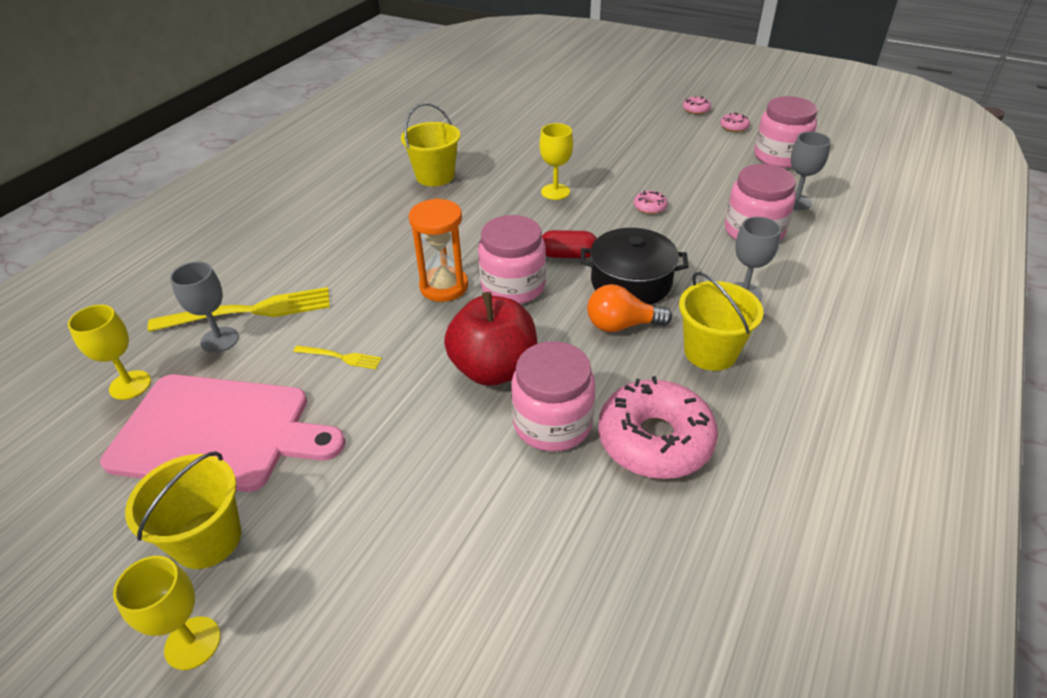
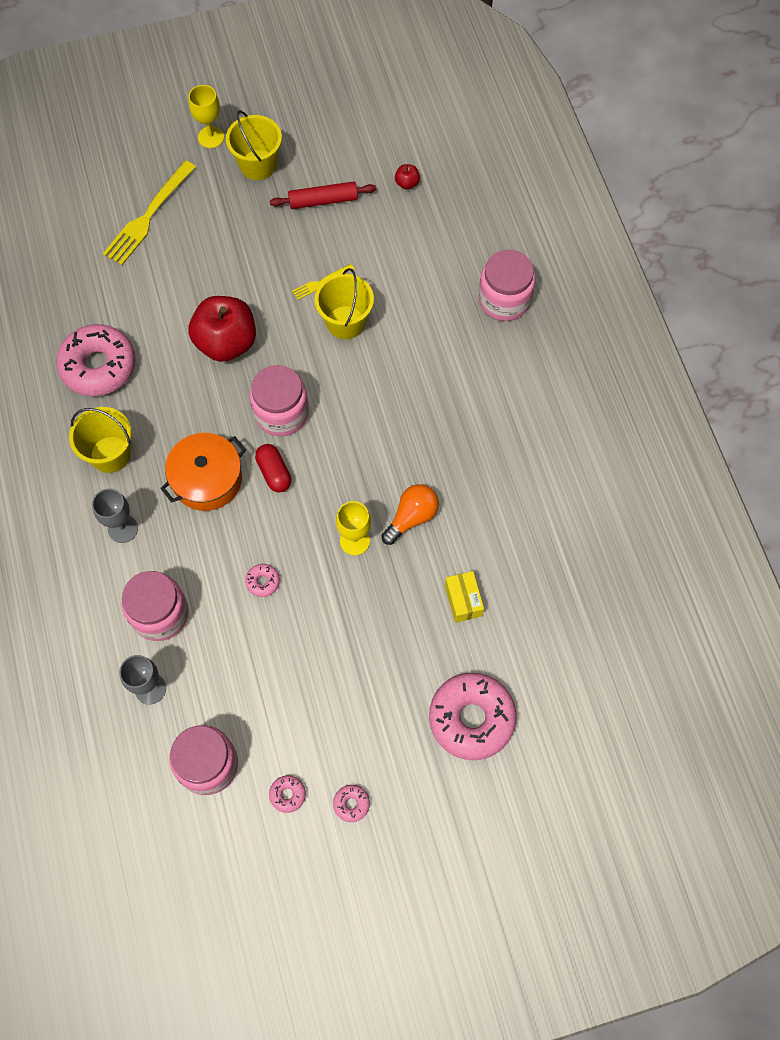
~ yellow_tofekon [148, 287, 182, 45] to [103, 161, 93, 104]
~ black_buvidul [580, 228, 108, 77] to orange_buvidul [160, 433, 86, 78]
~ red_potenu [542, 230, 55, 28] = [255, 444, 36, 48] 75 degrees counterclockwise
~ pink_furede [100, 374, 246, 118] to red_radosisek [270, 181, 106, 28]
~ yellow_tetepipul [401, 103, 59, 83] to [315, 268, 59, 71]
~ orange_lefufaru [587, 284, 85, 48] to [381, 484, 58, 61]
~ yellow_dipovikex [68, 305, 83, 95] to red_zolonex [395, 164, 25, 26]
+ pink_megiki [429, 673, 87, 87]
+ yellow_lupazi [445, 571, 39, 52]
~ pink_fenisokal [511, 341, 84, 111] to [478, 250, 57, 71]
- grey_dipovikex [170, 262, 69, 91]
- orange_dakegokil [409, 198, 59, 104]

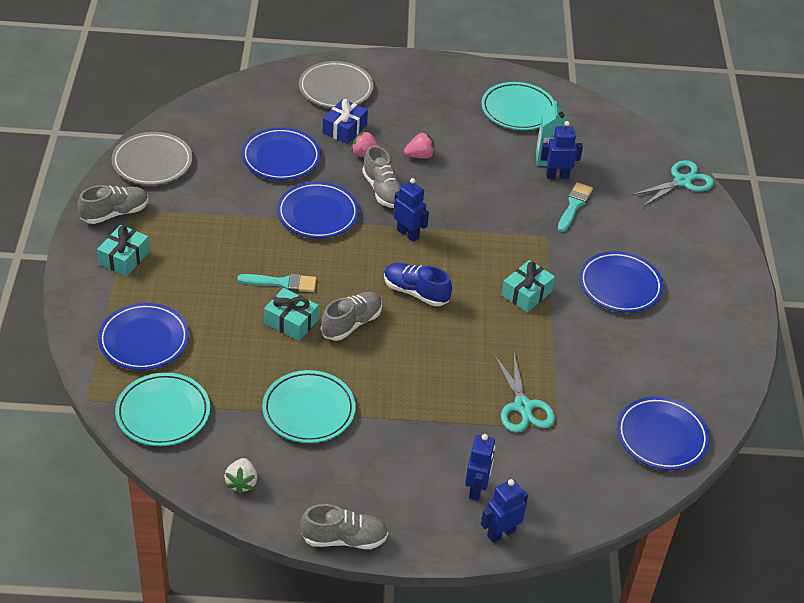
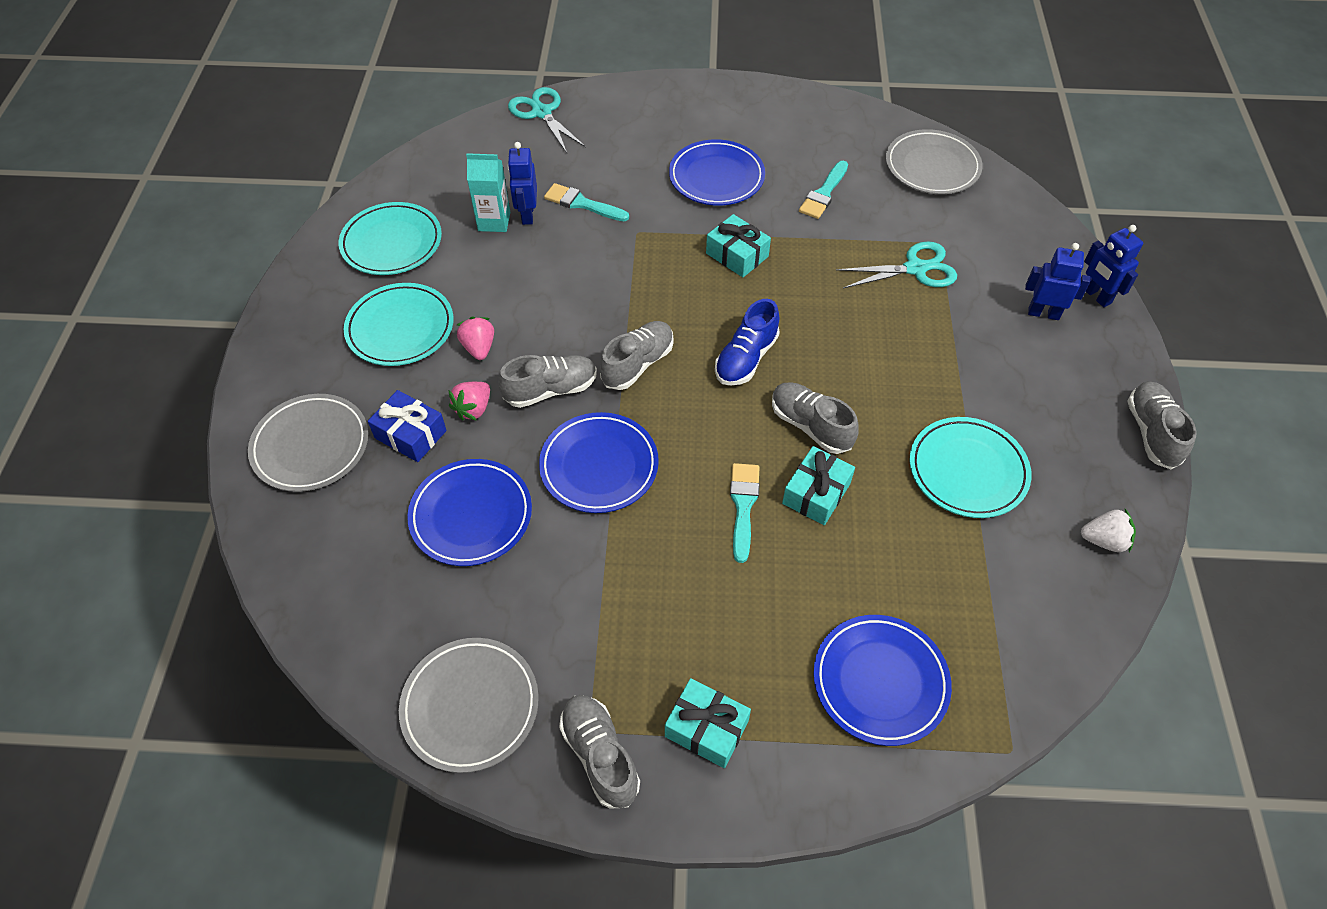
~ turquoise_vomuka [115, 372, 95, 74] to [344, 283, 110, 83]
~ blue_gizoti [394, 178, 35, 64] to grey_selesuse [600, 321, 74, 69]
+ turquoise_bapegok [799, 160, 49, 59]
~ blue_vomuka [617, 396, 93, 74] to grey_vomuka [886, 129, 97, 65]

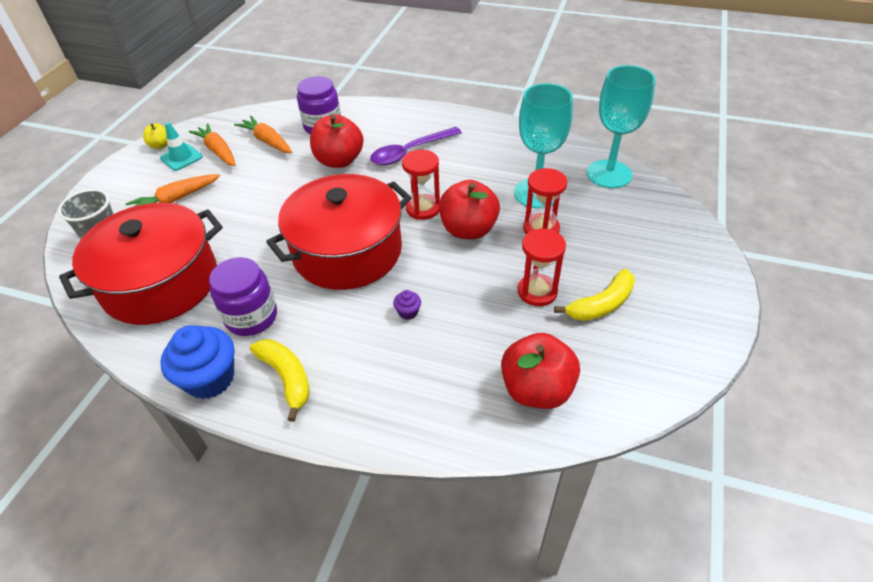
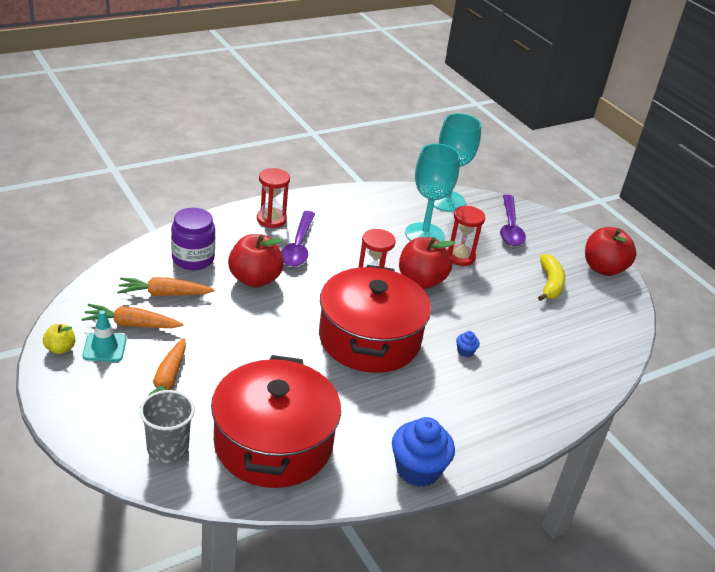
~ red_dakegokil [518, 228, 48, 78] to [257, 168, 33, 60]
~ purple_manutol [393, 290, 28, 30] to blue_manutol [456, 331, 24, 26]
+ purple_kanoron [500, 195, 26, 51]
~ red_zolonex [501, 333, 79, 76] to [585, 227, 51, 49]
- purple_fenisokal [209, 257, 68, 79]
- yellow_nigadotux [250, 339, 60, 83]

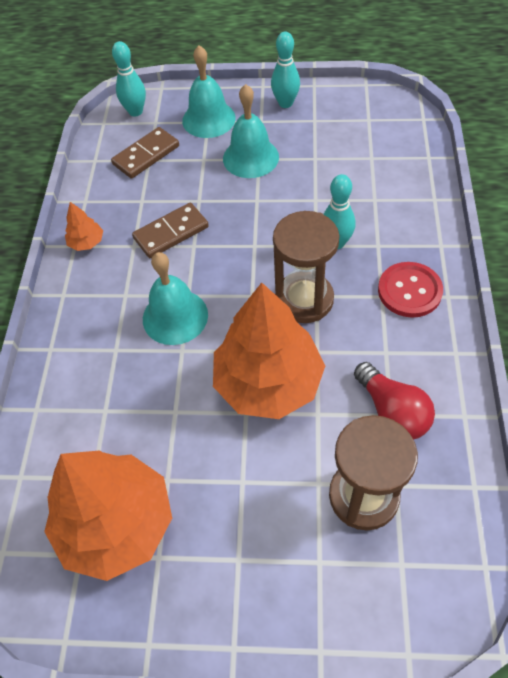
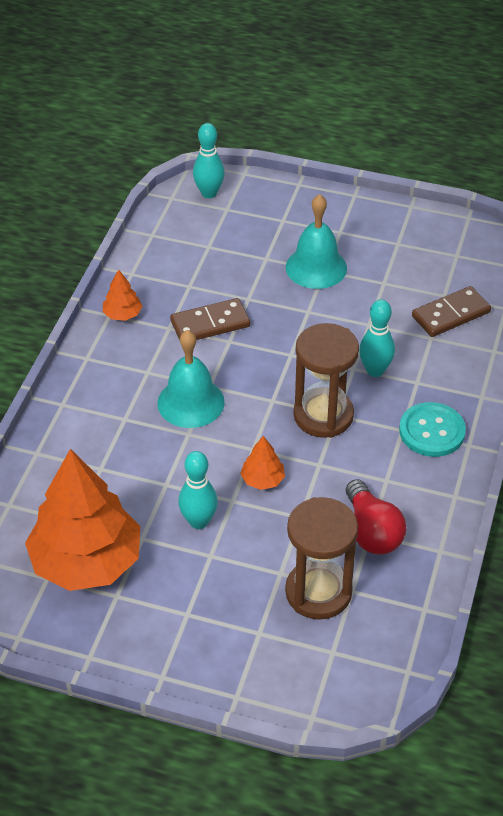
~ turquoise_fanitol [271, 32, 29, 76] to [178, 451, 40, 78]
~ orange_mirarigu [213, 283, 112, 136] = [240, 436, 45, 54] x0.41
~ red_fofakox [378, 262, 65, 56] to turquoise_fofakox [399, 402, 67, 55]
~ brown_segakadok [111, 127, 68, 52] to [412, 286, 79, 51]
- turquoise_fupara [182, 45, 54, 93]

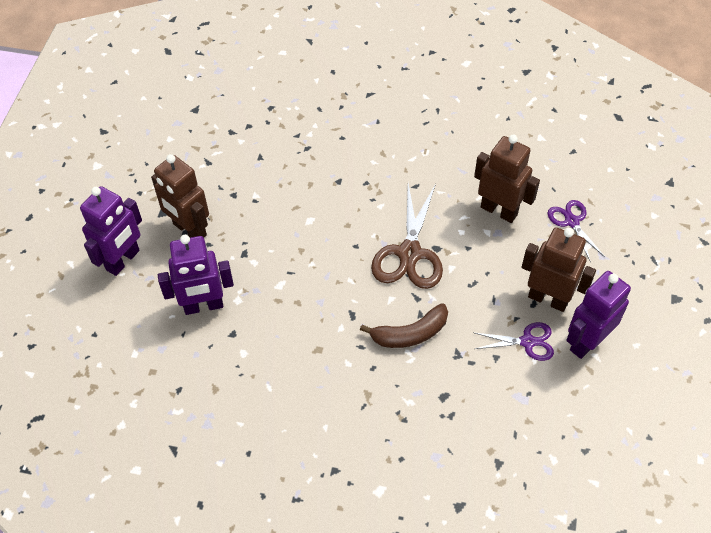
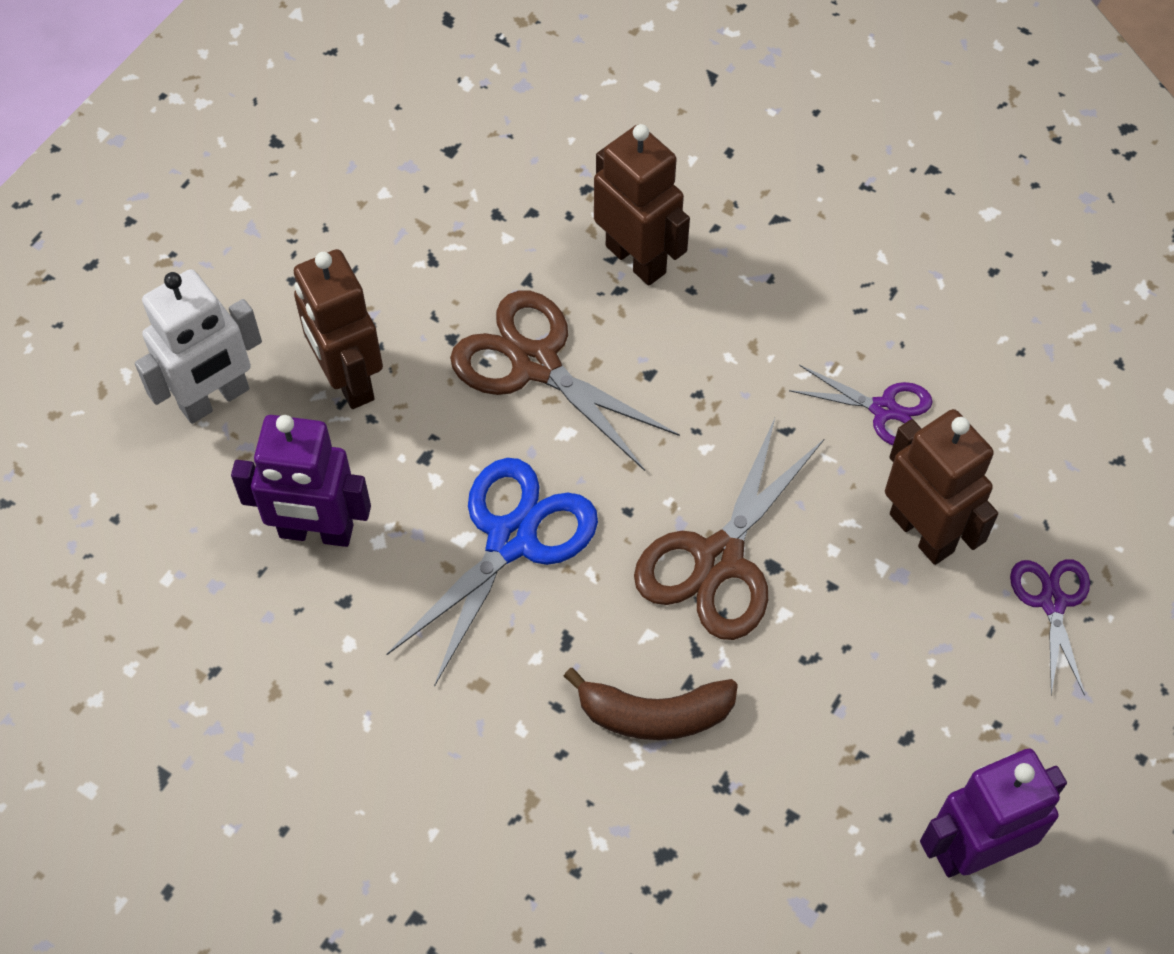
~ purple_gizoti [80, 186, 62, 90] to white_gizoti [135, 269, 127, 155]
+ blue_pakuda [386, 458, 212, 229]
+ brown_pakuda [450, 290, 230, 181]
~ brown_gizoti [522, 227, 74, 85] to [594, 124, 96, 162]
~ purple_pakuda [475, 322, 79, 39] to [789, 365, 144, 80]

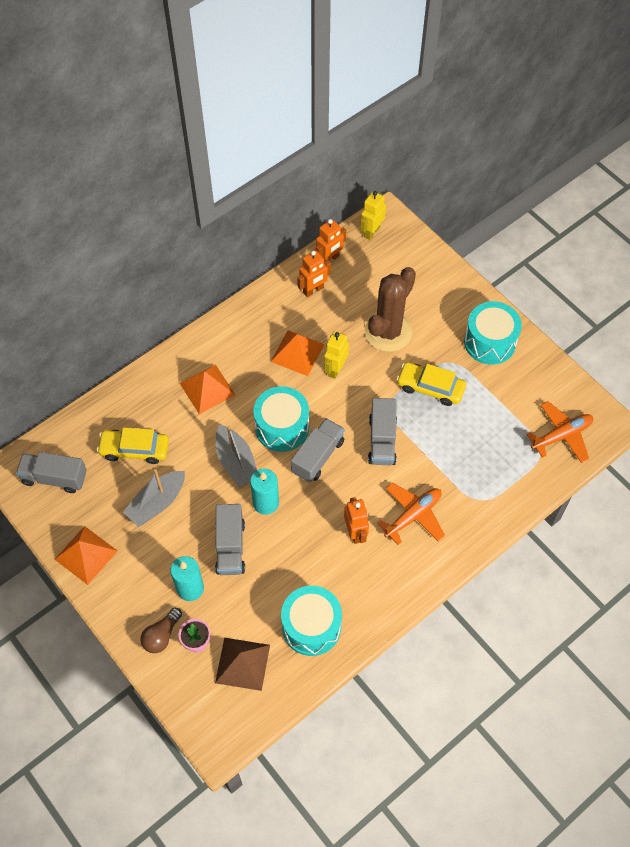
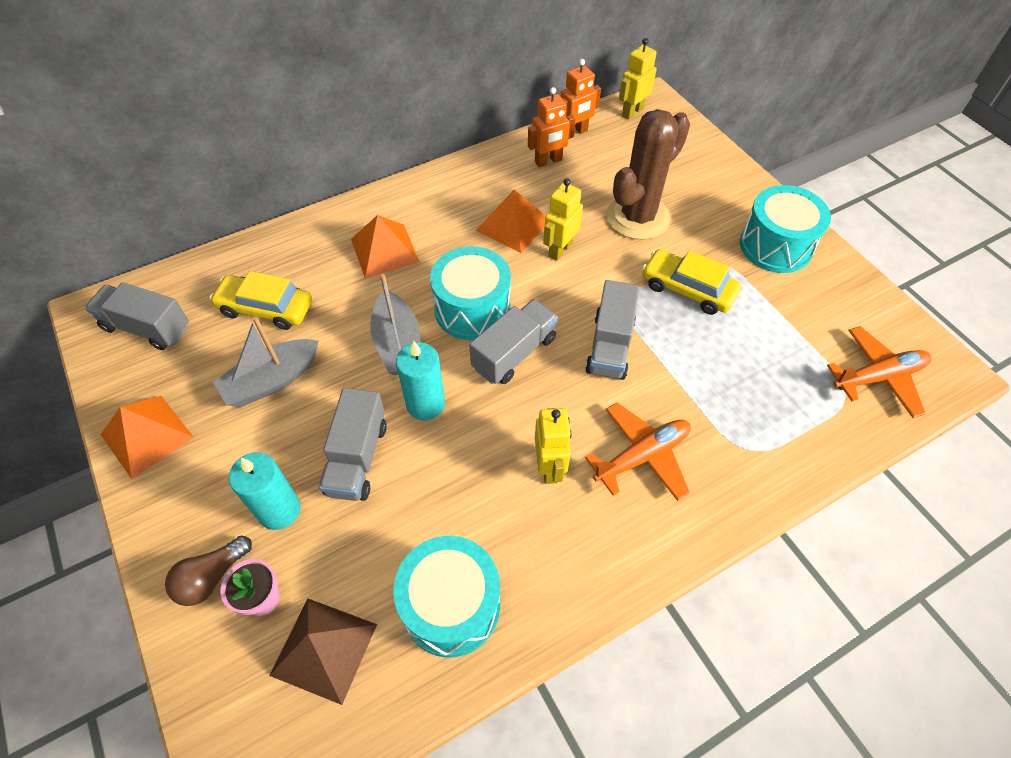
~ orange_gizoti [344, 497, 25, 47] to yellow_gizoti [535, 408, 37, 76]

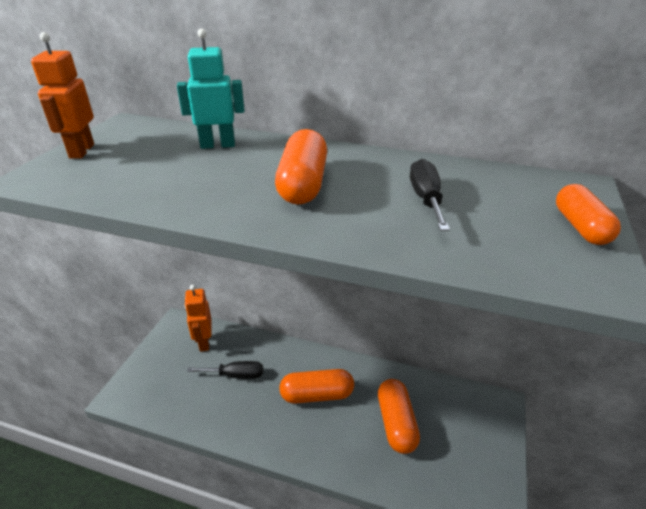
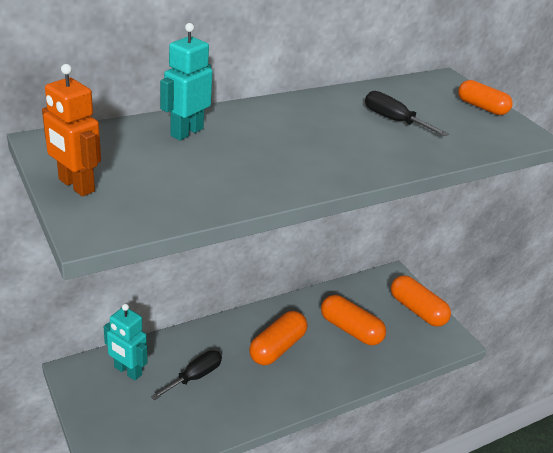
~ orange_gizoti [184, 285, 28, 67] to turquoise_gizoti [104, 304, 44, 77]
~ orange_potenu [275, 129, 52, 76] to [391, 275, 60, 52]

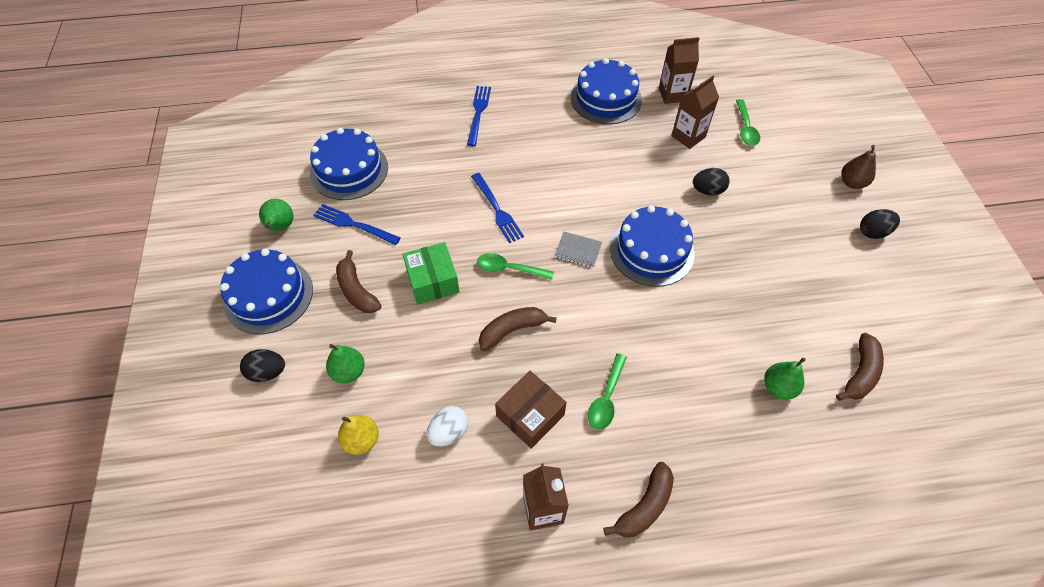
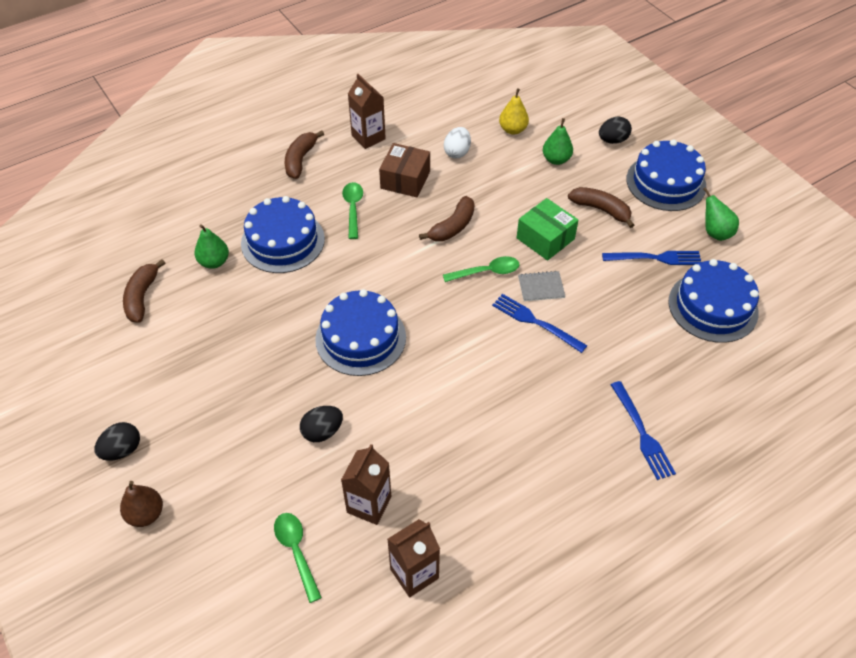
~ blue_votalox [571, 58, 71, 66] to [241, 196, 84, 77]
~ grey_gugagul [554, 232, 48, 36] to [518, 271, 47, 30]

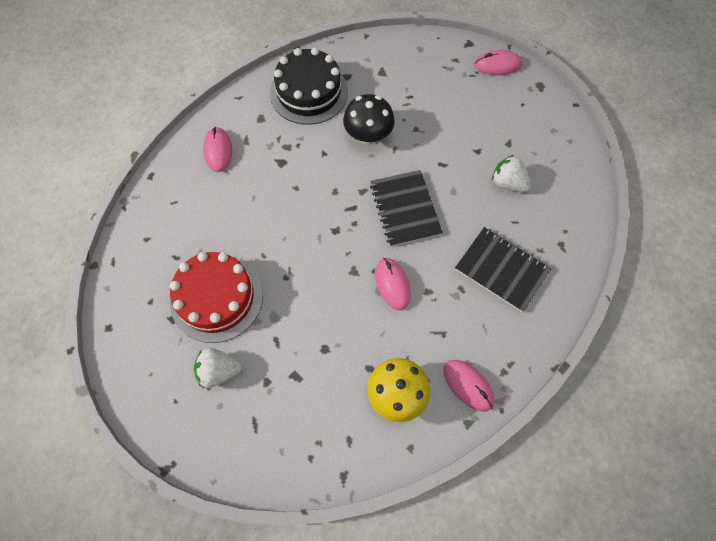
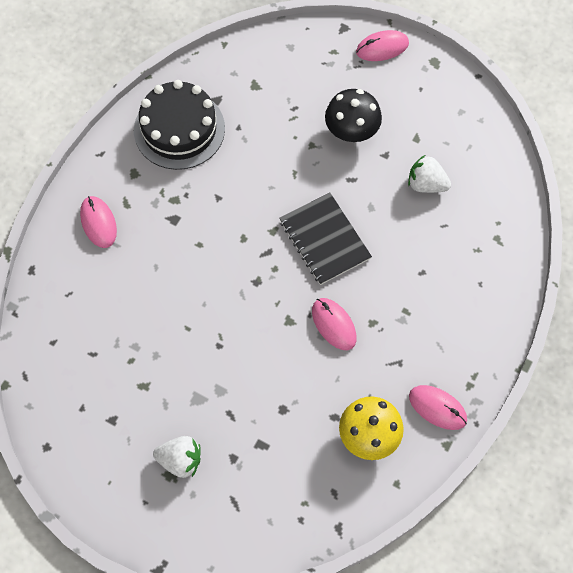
~ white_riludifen [194, 348, 48, 40] = [153, 436, 48, 42] 150 degrees counterclockwise
~ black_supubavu [343, 94, 52, 50] to [325, 89, 57, 53]
- red_votalox [170, 252, 93, 91]
- black_gugagul [455, 227, 96, 85]

